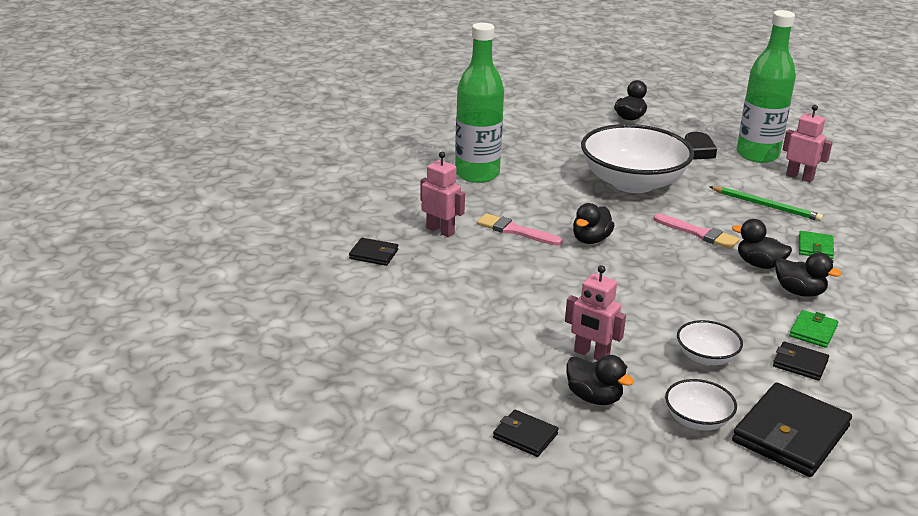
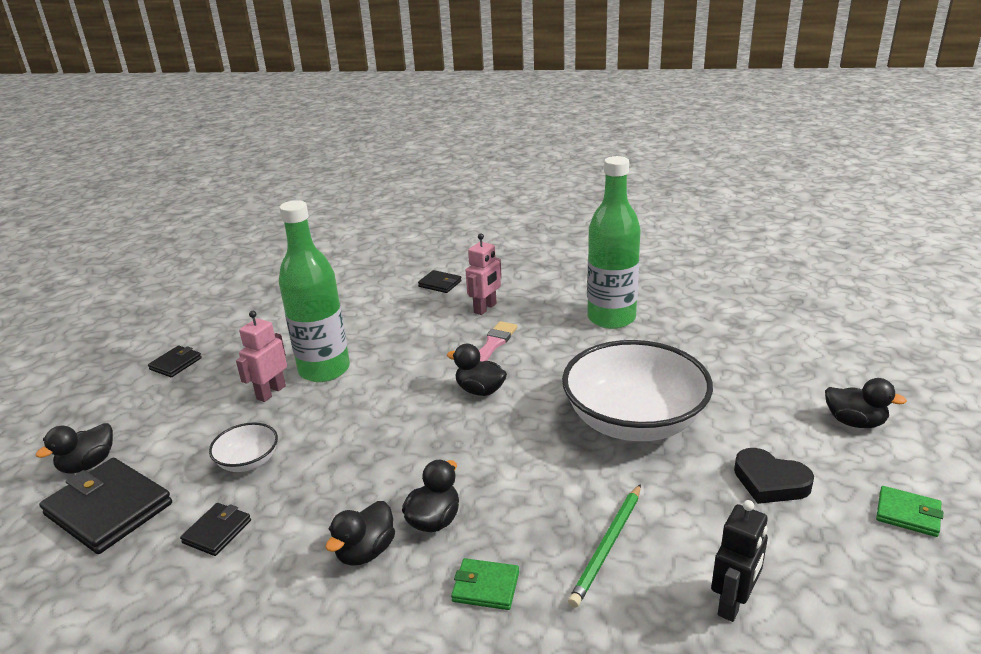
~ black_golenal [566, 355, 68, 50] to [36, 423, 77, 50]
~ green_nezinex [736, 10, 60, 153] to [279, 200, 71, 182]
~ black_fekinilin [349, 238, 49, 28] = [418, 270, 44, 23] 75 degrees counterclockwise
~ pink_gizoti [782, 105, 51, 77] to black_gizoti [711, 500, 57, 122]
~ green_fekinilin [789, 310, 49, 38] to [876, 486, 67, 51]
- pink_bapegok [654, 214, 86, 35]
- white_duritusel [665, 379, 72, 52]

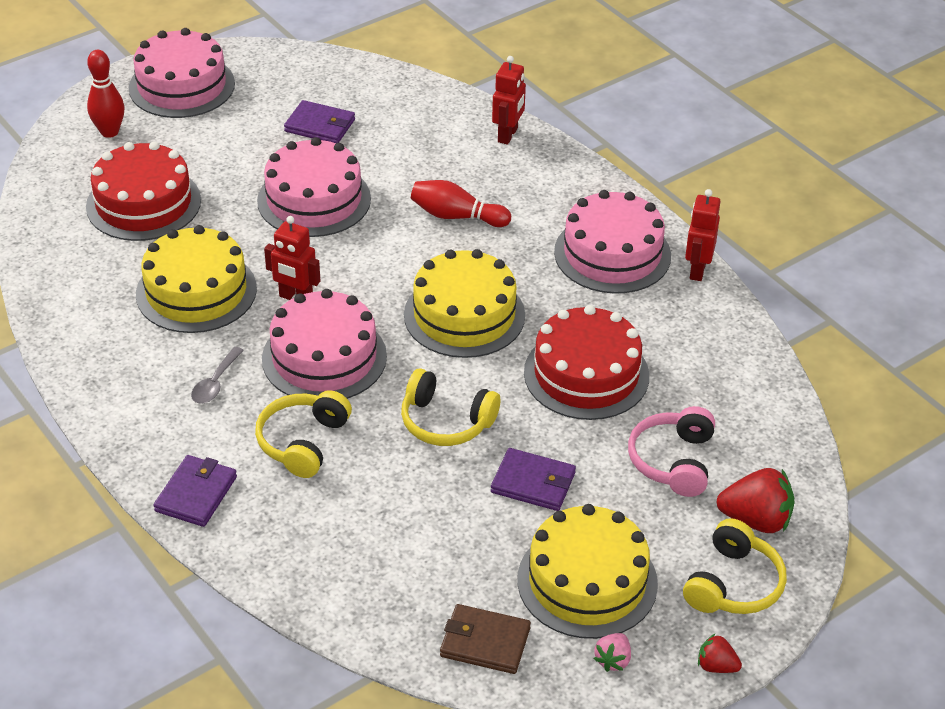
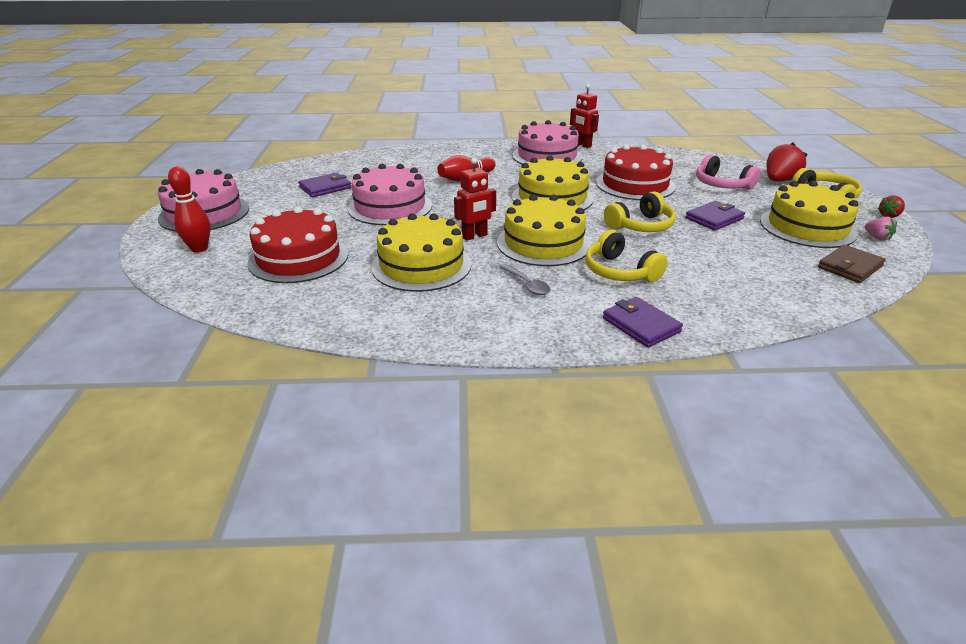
~ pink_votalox [262, 289, 125, 110] to yellow_votalox [497, 194, 94, 72]
- red_gizoti [492, 56, 34, 89]

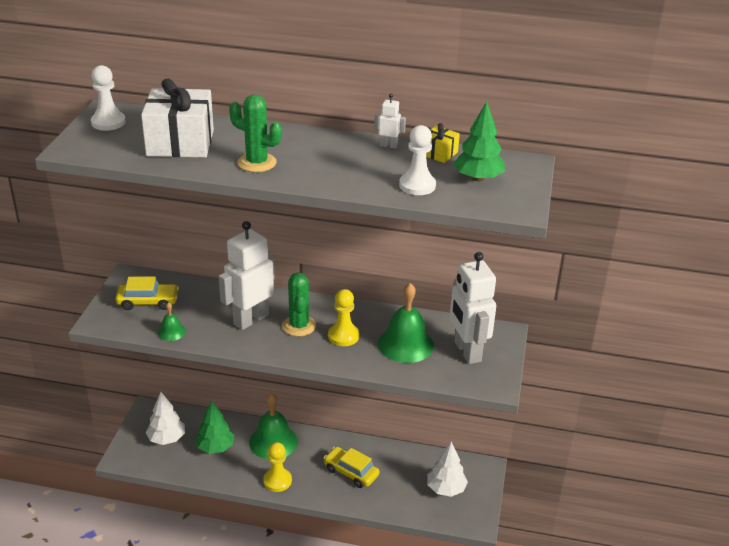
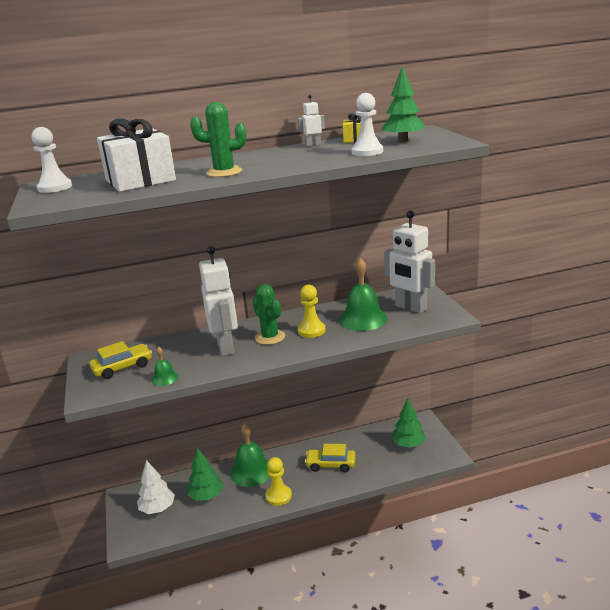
~ white_gizoti [219, 221, 56, 109] = [199, 246, 39, 110] 150 degrees clockwise
~ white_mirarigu [427, 442, 41, 55] to green_mirarigu [391, 398, 35, 50]

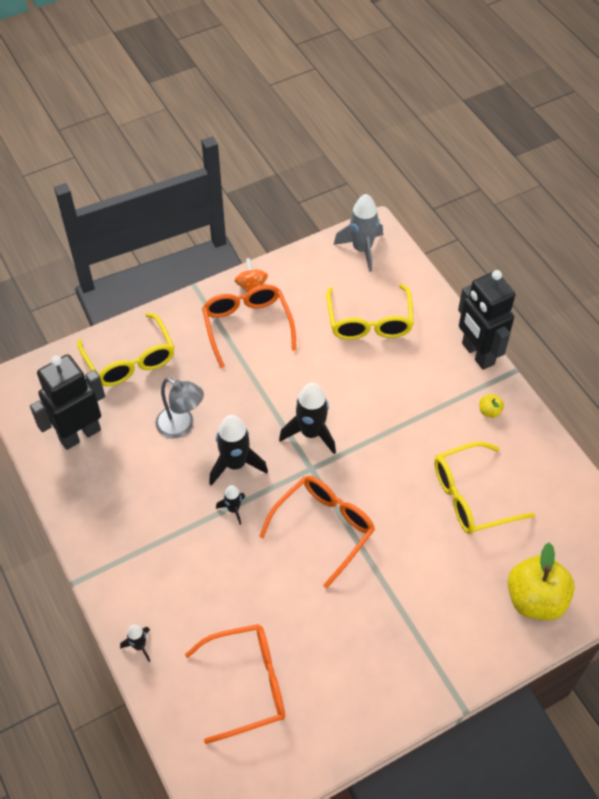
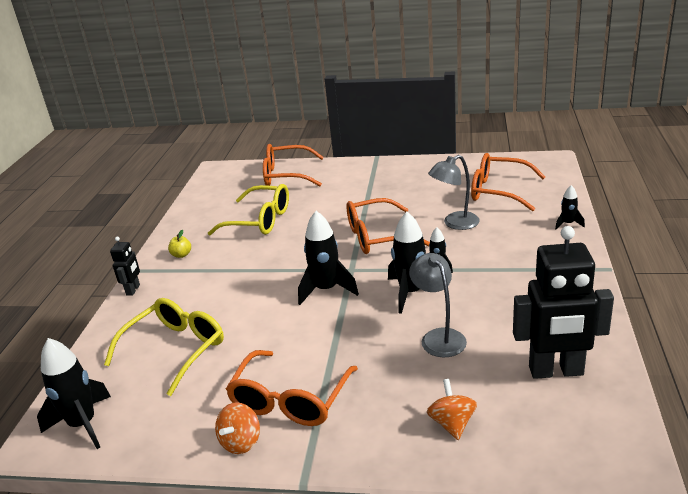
~ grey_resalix [334, 194, 49, 78] to black_resalix [37, 338, 74, 111]
~ black_gizoti [458, 270, 57, 100] = [110, 237, 30, 59] x0.48
~ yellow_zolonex [507, 543, 68, 77] to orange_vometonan [263, 144, 61, 42]
~ yellow_vometonan [77, 313, 98, 73] to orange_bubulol [427, 379, 50, 61]
+ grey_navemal [428, 155, 52, 75]

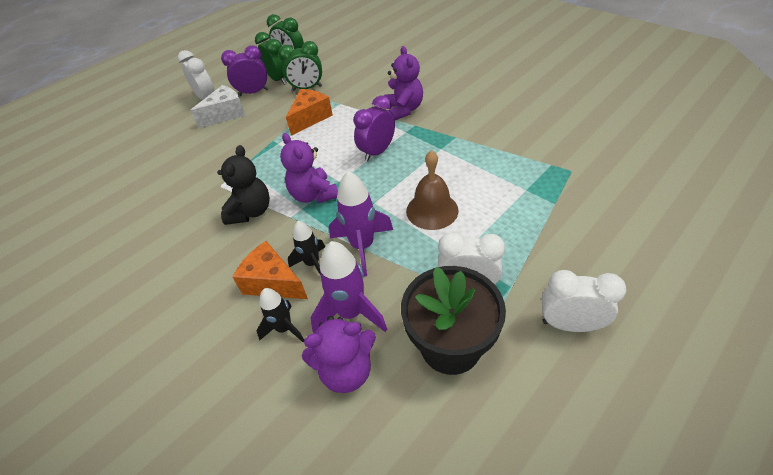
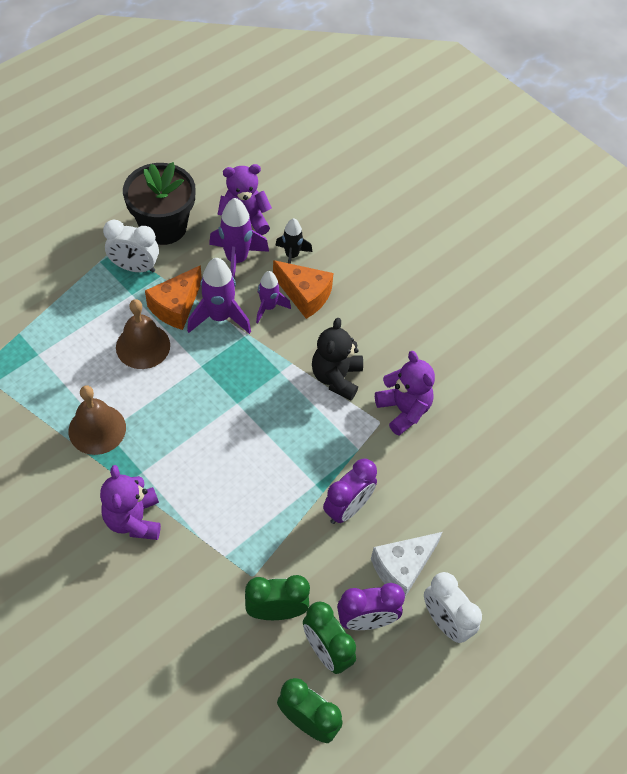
+ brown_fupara [69, 386, 57, 69]
~ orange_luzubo [286, 89, 47, 47] to [145, 265, 57, 65]
~ black_resalix [288, 221, 37, 53] to purple_resalix [256, 271, 35, 53]
~ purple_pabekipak [353, 96, 42, 65] to [323, 459, 54, 65]
~ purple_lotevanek [280, 133, 58, 70] to [375, 351, 60, 85]
- white_pabekipak [542, 270, 84, 62]

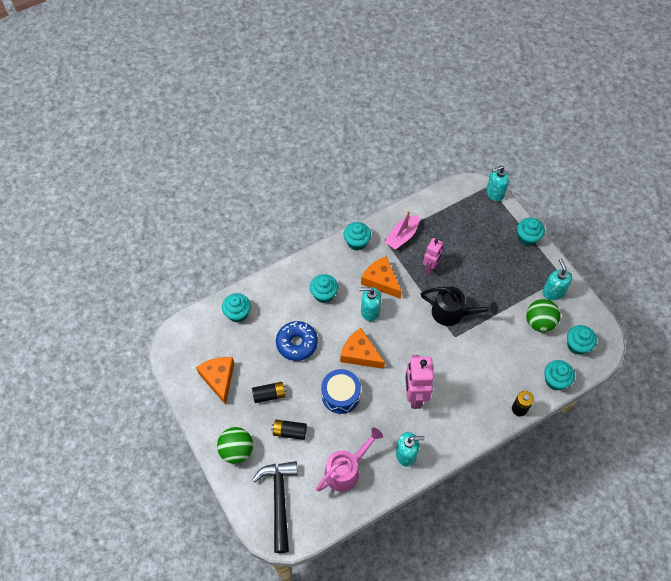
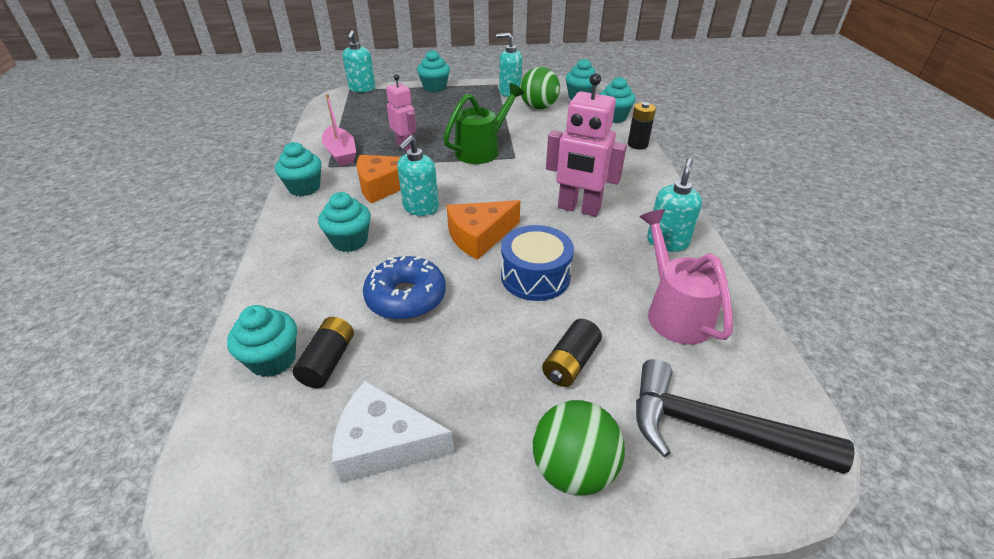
~ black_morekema [252, 382, 35, 21] to [292, 317, 62, 71]
~ orange_luzubo [196, 357, 38, 48] to white_luzubo [332, 381, 122, 102]
~ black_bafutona [421, 286, 77, 40] to green_bafutona [443, 83, 81, 81]

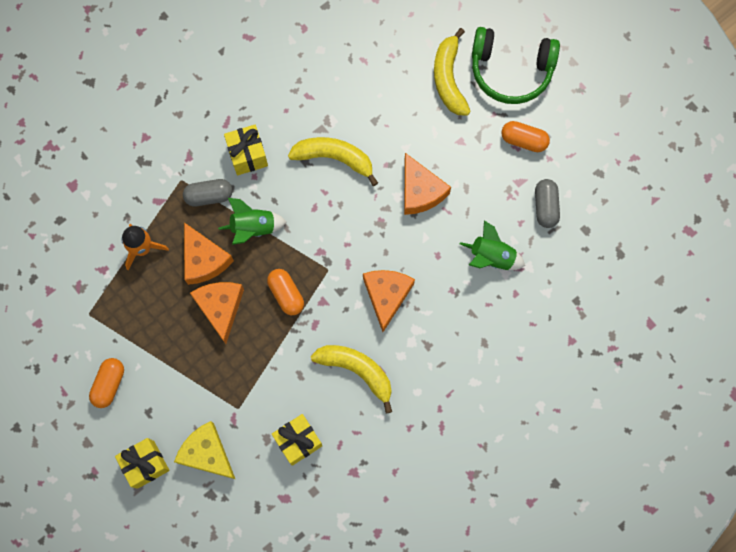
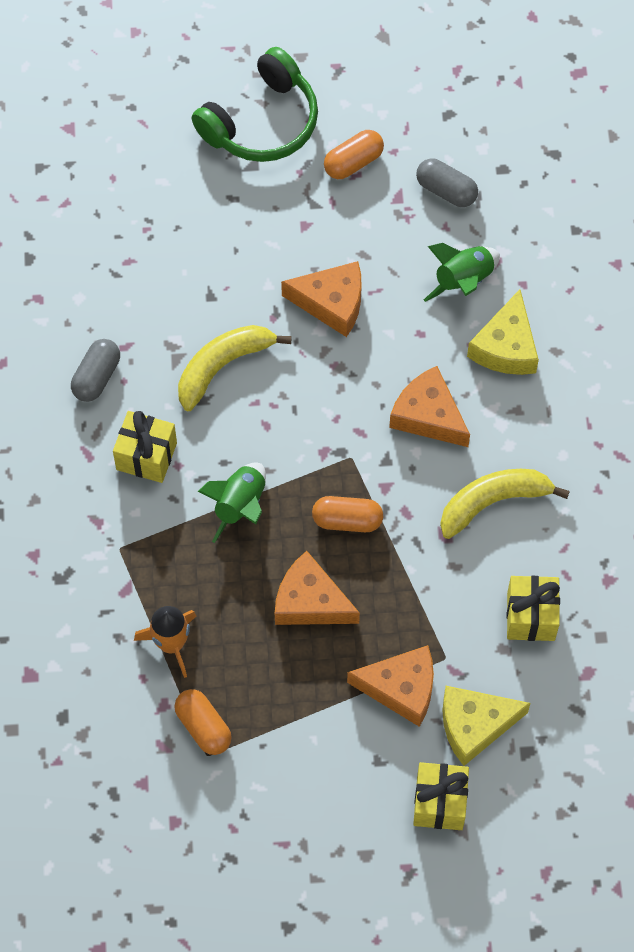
~ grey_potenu [183, 179, 50, 28] to [71, 339, 49, 63]
~ orange_potenu [89, 358, 35, 50] to [174, 689, 58, 66]
~ orange_luzubo [184, 222, 50, 63] to [347, 645, 87, 82]
+ yellow_luzubo [467, 289, 72, 86]
- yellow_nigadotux [434, 28, 37, 87]

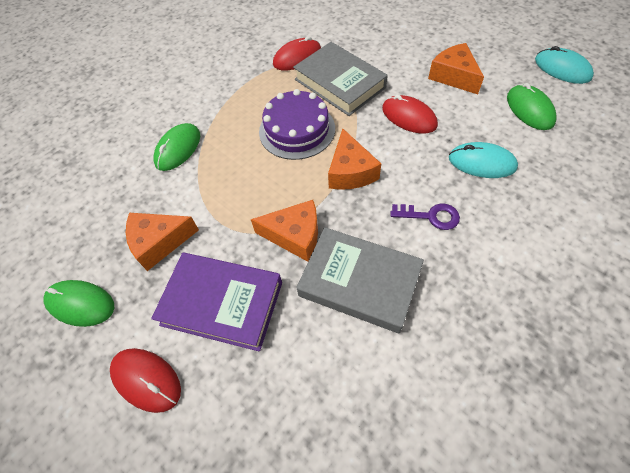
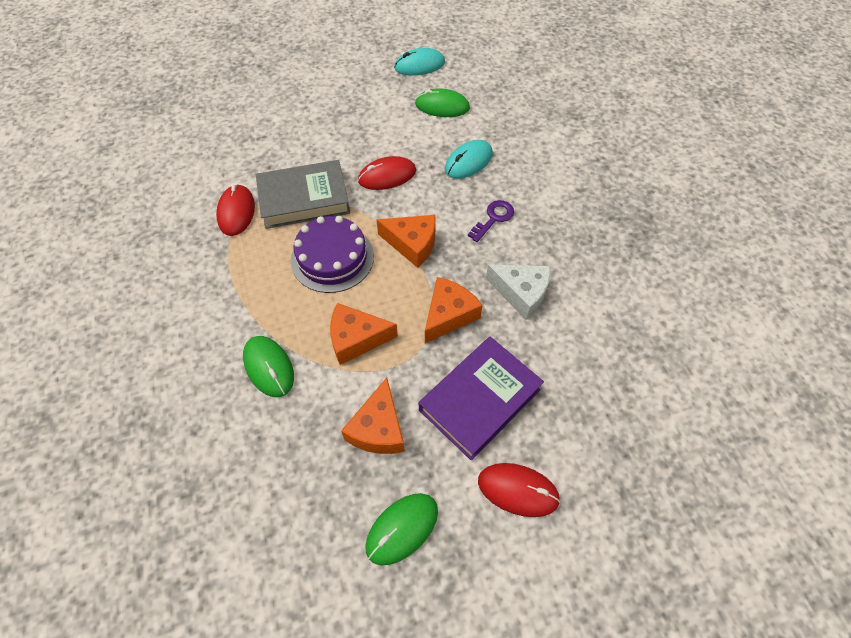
~ orange_luzubo [428, 43, 56, 51] to [330, 303, 68, 62]
~ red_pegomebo [110, 348, 71, 65] = [478, 463, 83, 54] 45 degrees clockwise
~ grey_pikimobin [296, 227, 128, 106] to white_luzubo [486, 265, 65, 55]

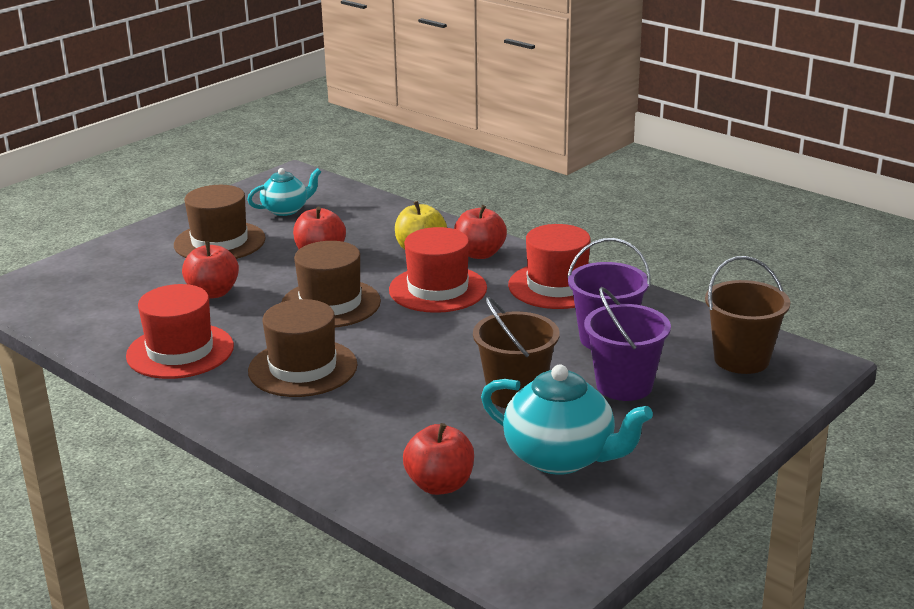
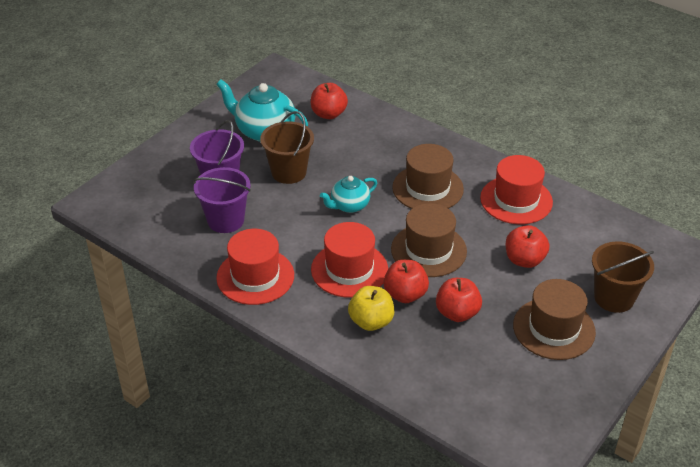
~ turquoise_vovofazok [247, 168, 74, 48] to [320, 176, 57, 37]
~ red_zolonex [454, 205, 53, 54] to [383, 260, 46, 43]
~ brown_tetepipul [705, 256, 85, 118] to [592, 242, 62, 71]

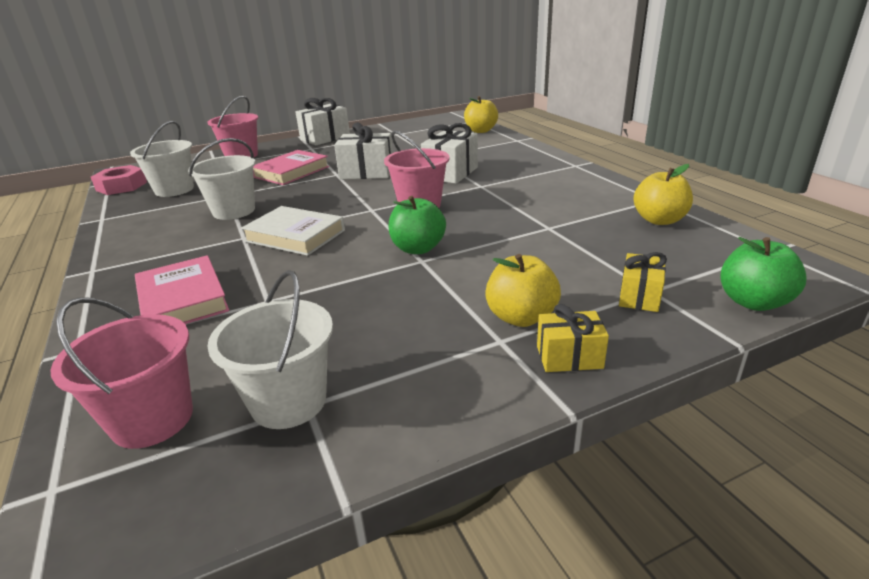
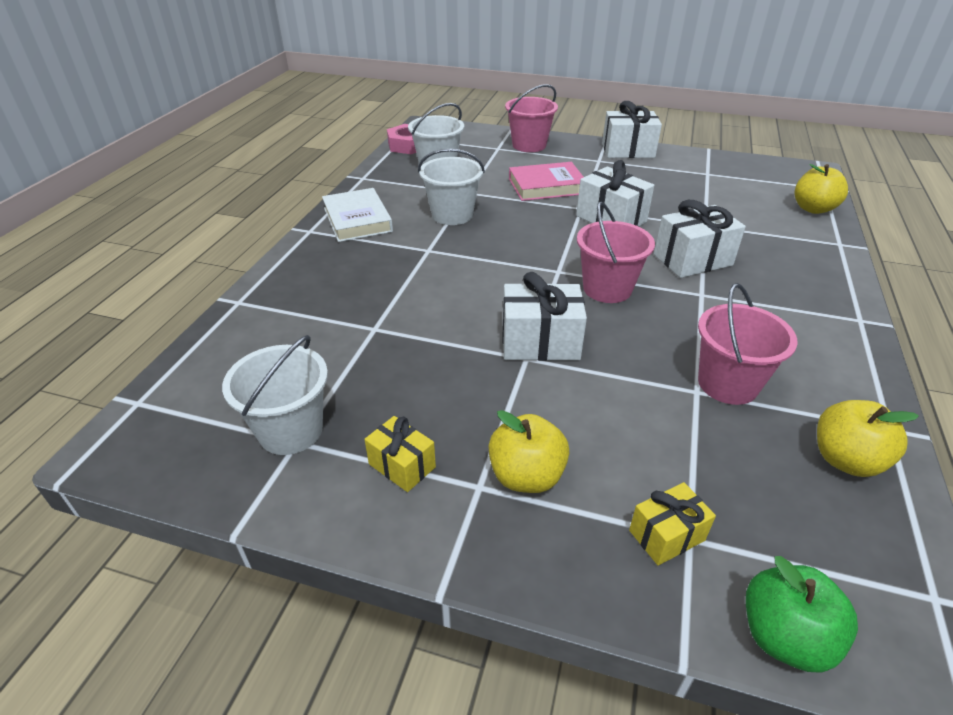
~ white_pikimobin [241, 206, 104, 50] to [322, 188, 71, 54]
~ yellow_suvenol [537, 304, 72, 68] to [364, 416, 72, 76]
~ green_zolonex [389, 196, 57, 58] to white_suvenol [502, 272, 85, 89]
~ pink_tetepipul [50, 297, 143, 152] to [698, 283, 100, 122]
- pink_pikimobin [135, 255, 95, 69]

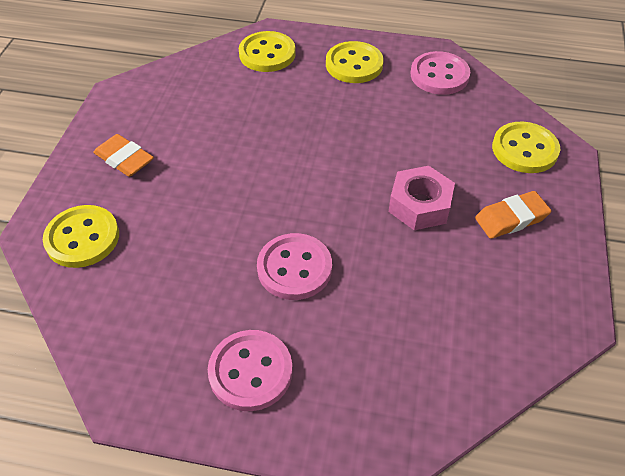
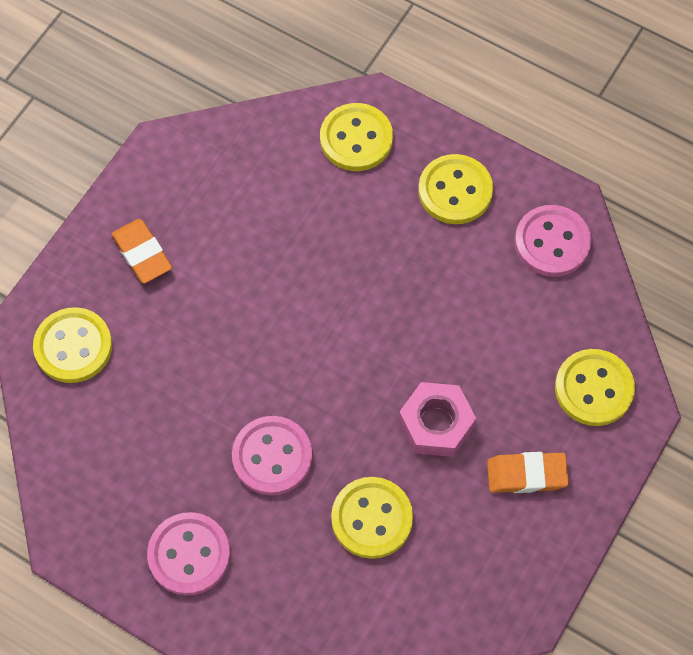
+ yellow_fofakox [331, 477, 82, 82]

